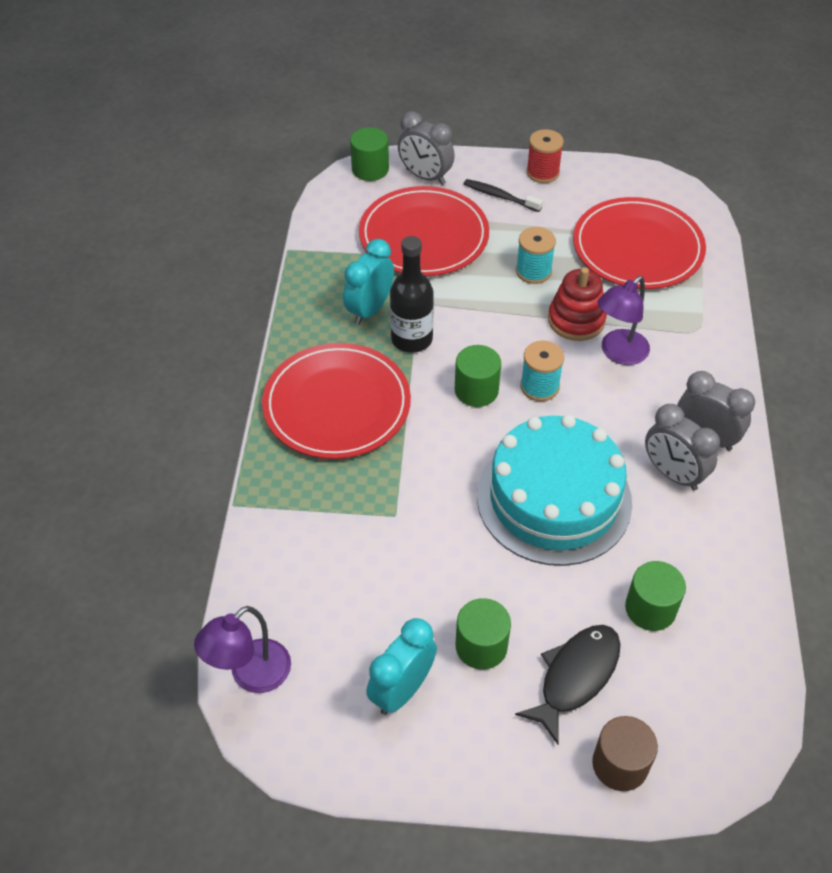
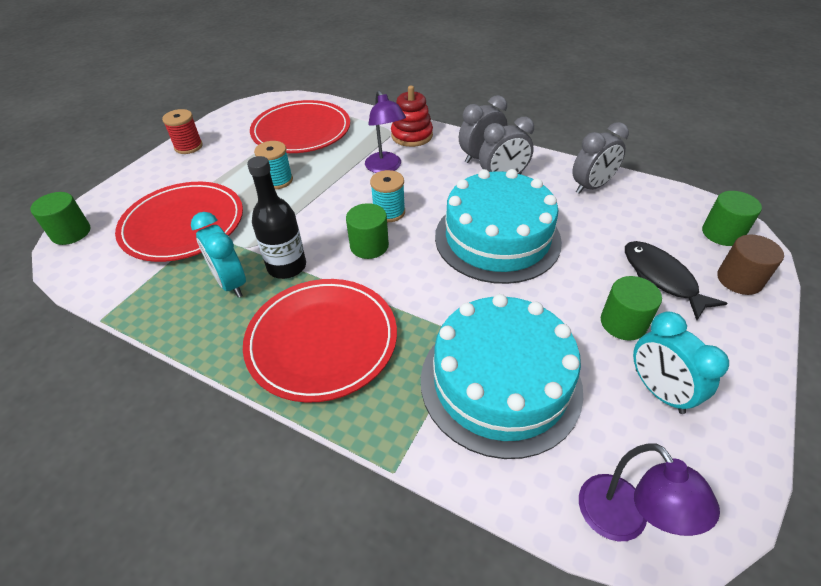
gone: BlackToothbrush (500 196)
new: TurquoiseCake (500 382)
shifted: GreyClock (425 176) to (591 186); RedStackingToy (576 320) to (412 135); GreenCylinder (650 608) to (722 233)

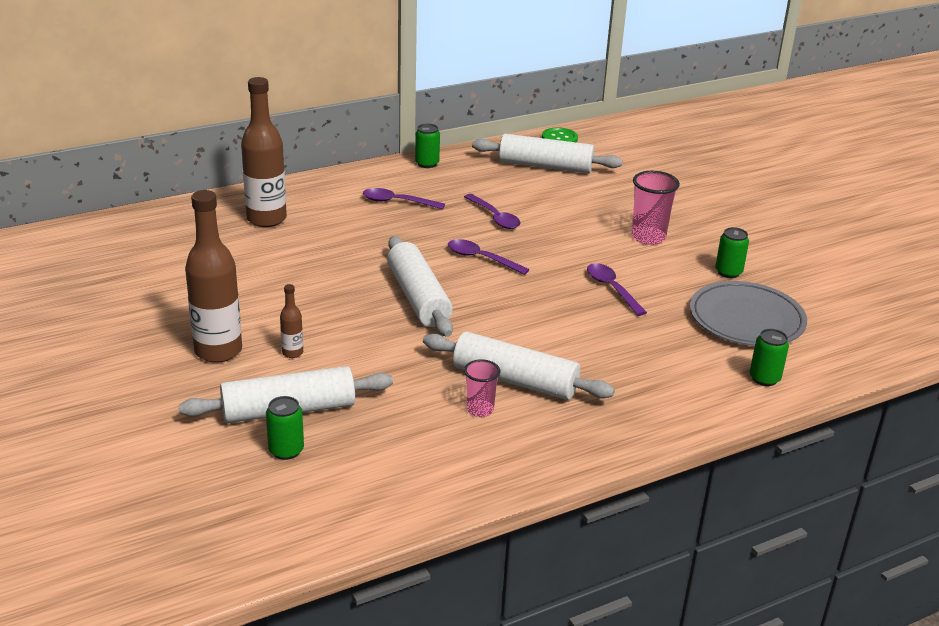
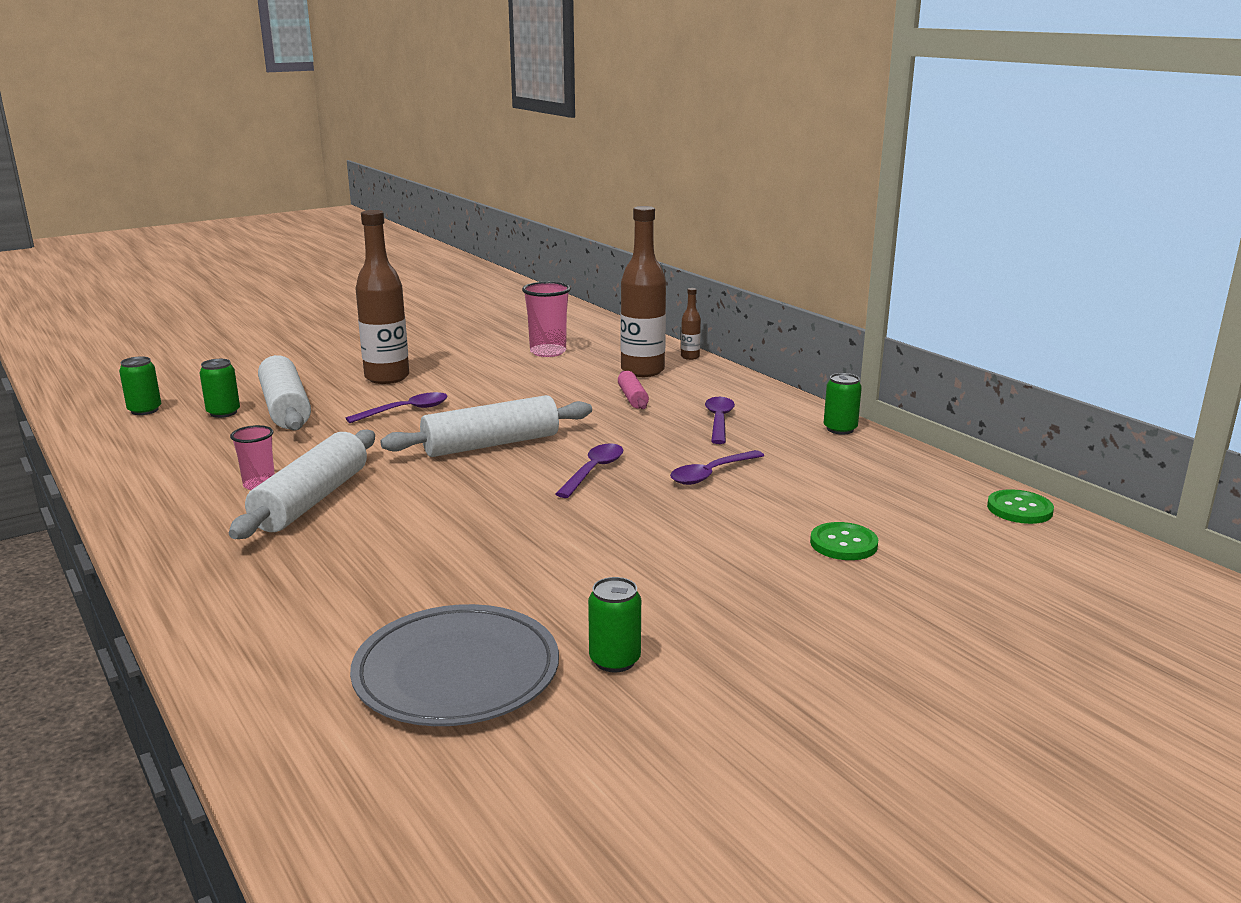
gone: WhiteRollingPin (545 166)
new: PinkRollingPin (632 398); GreenButton (843 544)
shifted: BrownBottle (292 353) to (690 357); PurpleSpoon (612 289) to (405 411); PinkCup (648 237) to (548 352); GreenCan (764 378) to (145 410)

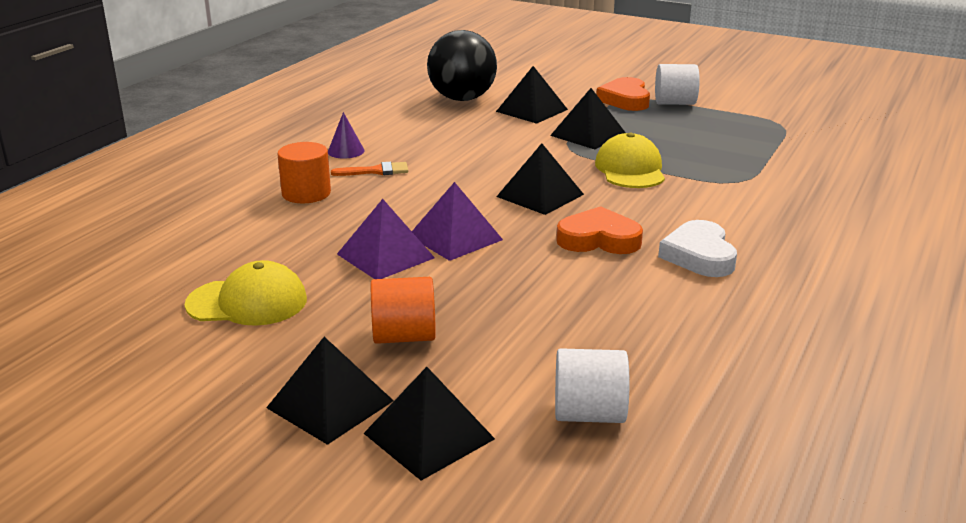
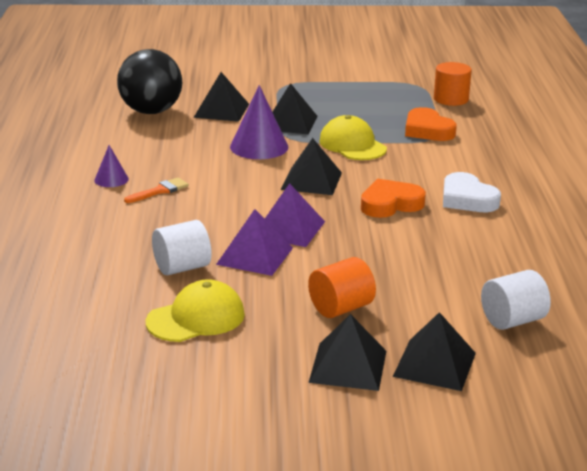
new: PurpleCone (259 147)
shifted: OrangeCylinder (306 193) to (451 99); OrangeHeart (625 100) to (427 130); WhiteCylinder (674 103) to (182 267)

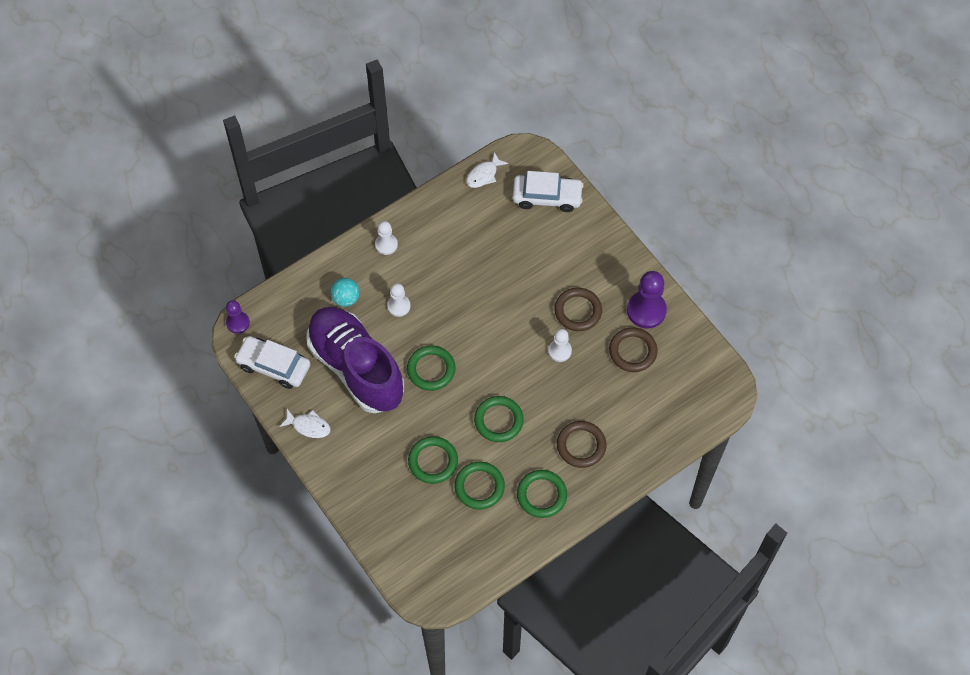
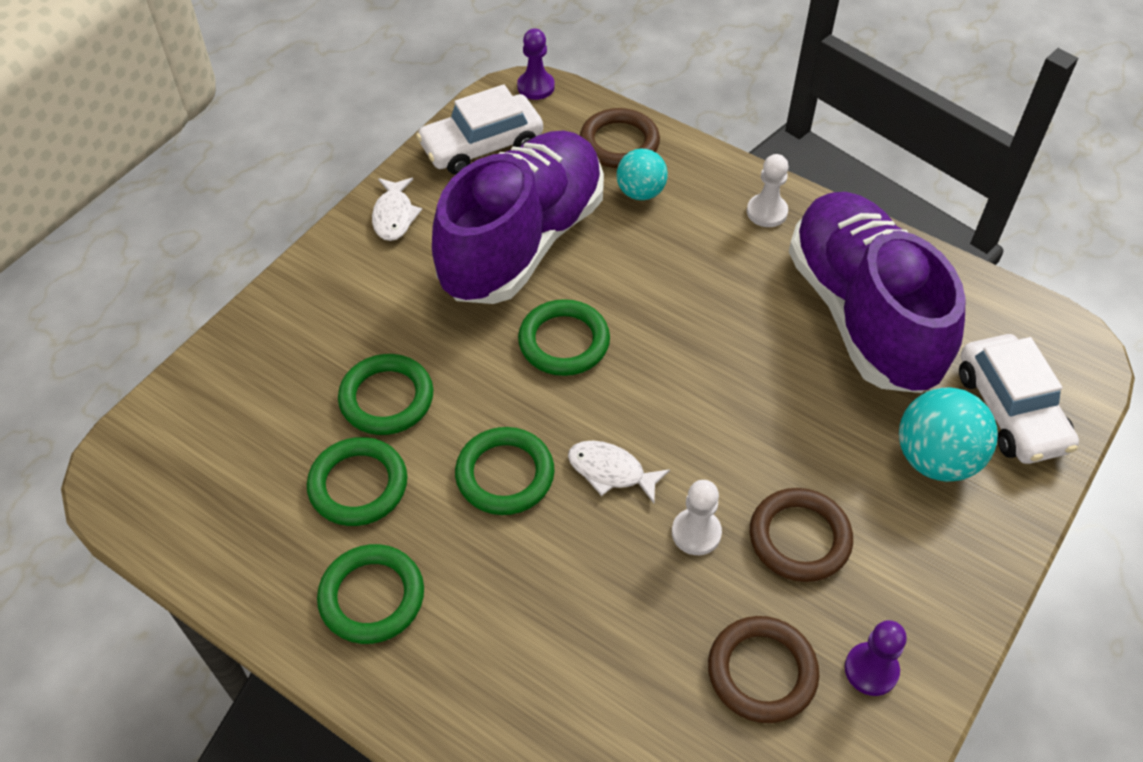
gone: WhitePawn (399 306)
new: PurpleShoe (862 315); TurquoiseBall (935 459)
shifted: WhiteFish (484 175) to (611 471); BrownRing (581 445) to (619 143)
rotated: WhiteCar (273 366) = (482 145) 120 degrees counterclockwise
scaled: PurplePawn (646 310) = (871 670) x0.59

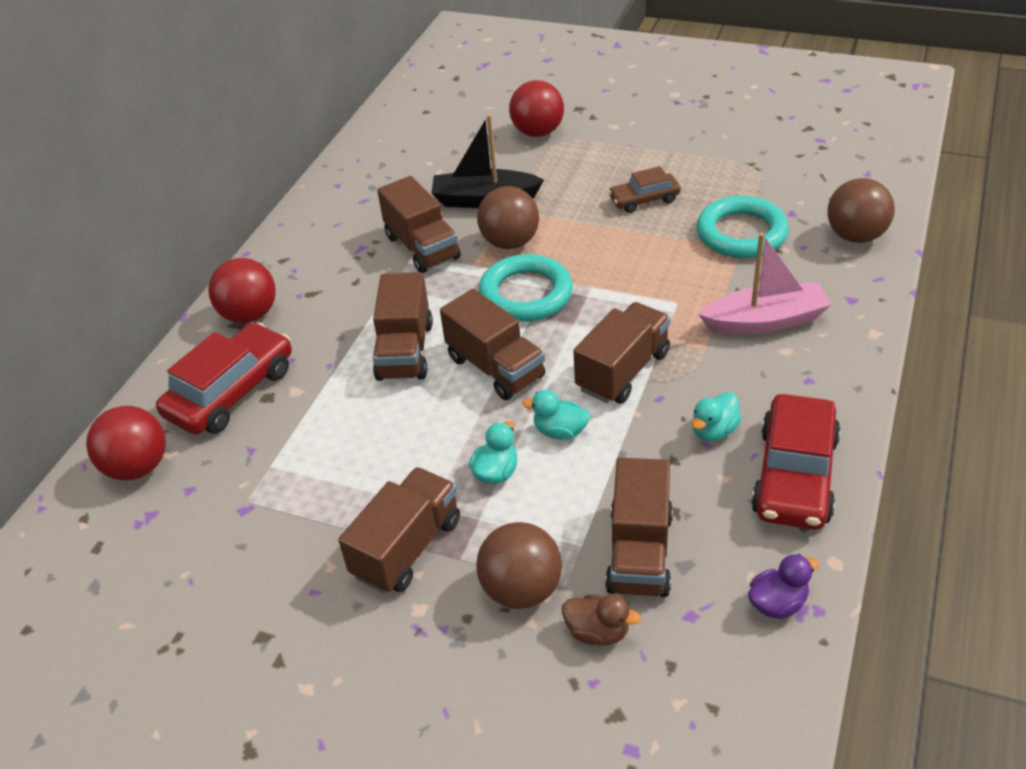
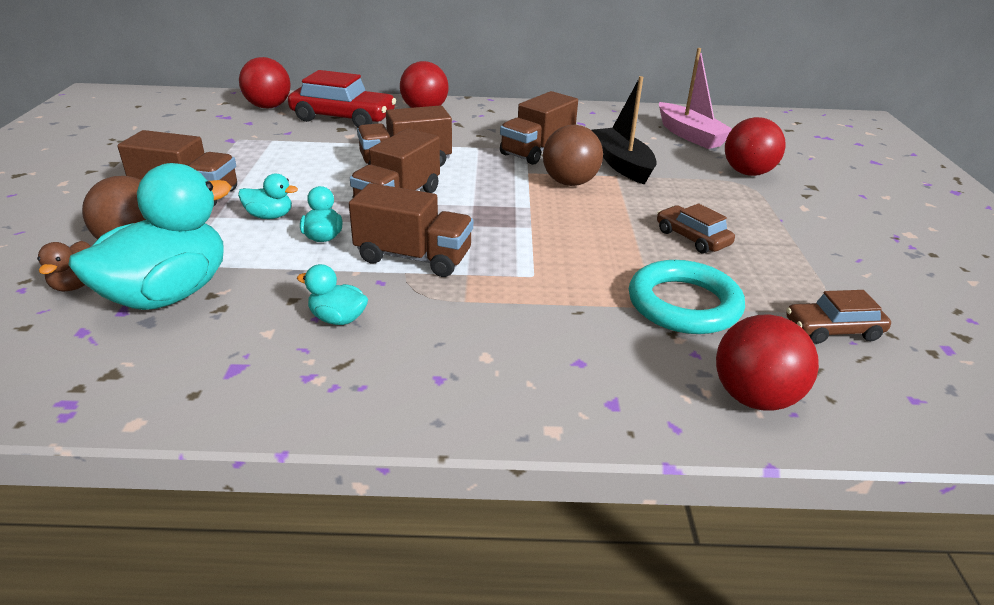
gone: TurquoiseRing (526 294); PurpleDuck (777 603); RedCar (794 475)
new: BrownCar (833 330)
shifted: PinkBoat (765 321) to (690 135)
swapped: BrownTruck (639 552) to TurquoiseDuck (168 294)
repainted: BrownBall (855 236) to RedBall (754 397)

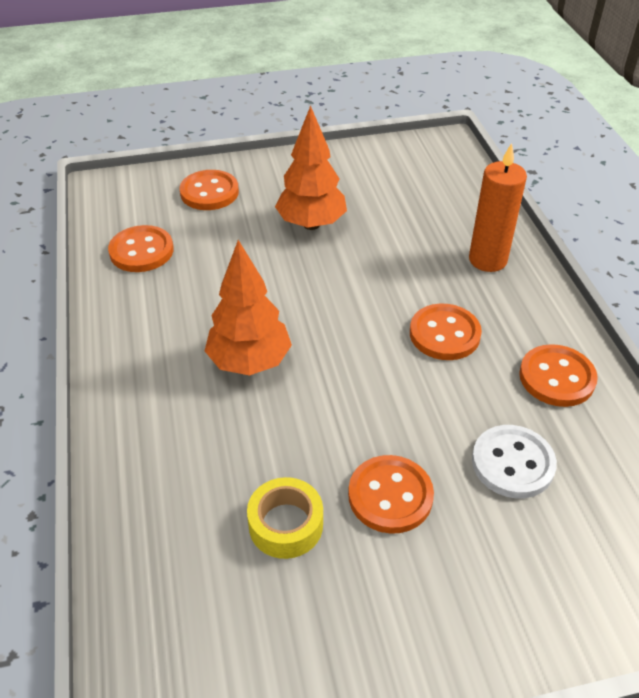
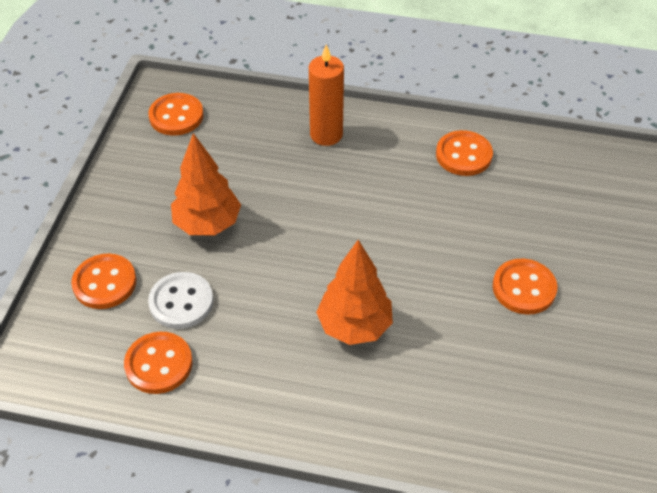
gone: YellowTape (286 524)
shifted: OrangeButton (444 334) to (176 116); WhiteButton (512 463) to (181 302)

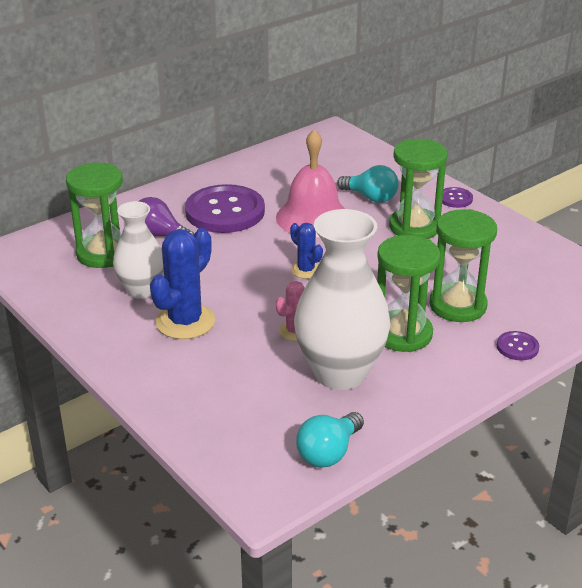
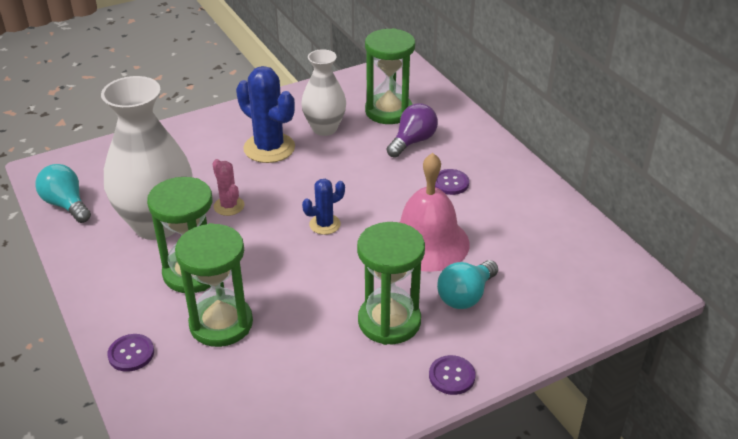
scaled: PurpleButton (225 211) = (450 183) x0.44

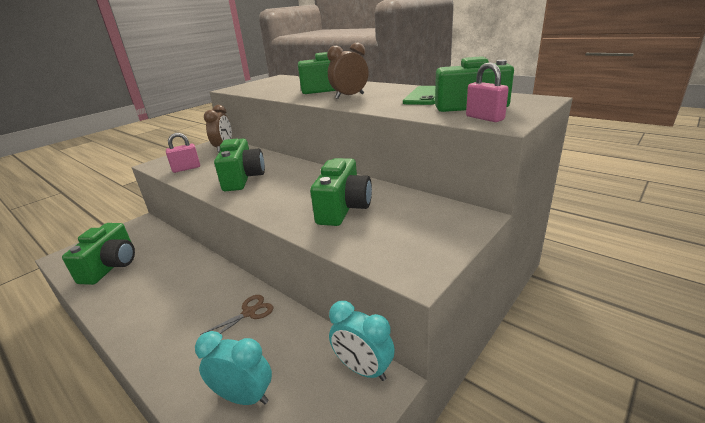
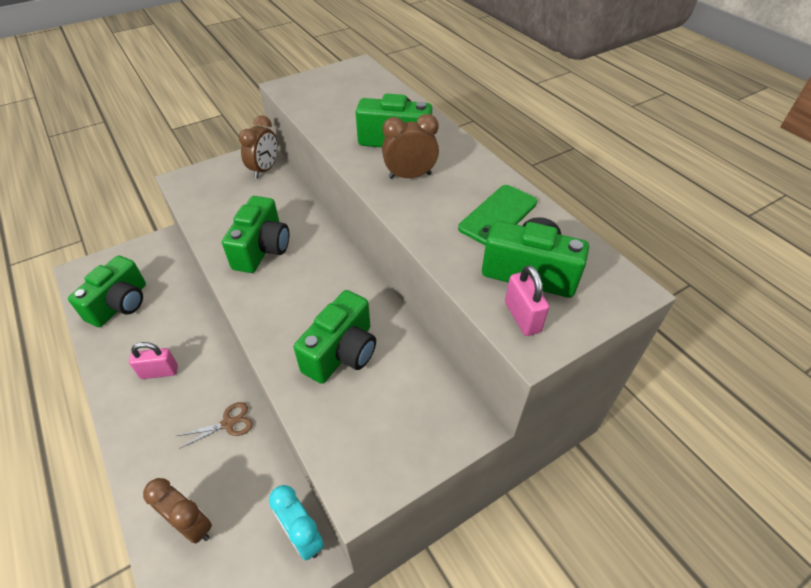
shifted: PinkPadlock (186 168) to (159 372)
repainted: TurquoiseClock (244 397) to BrownClock (192 525)

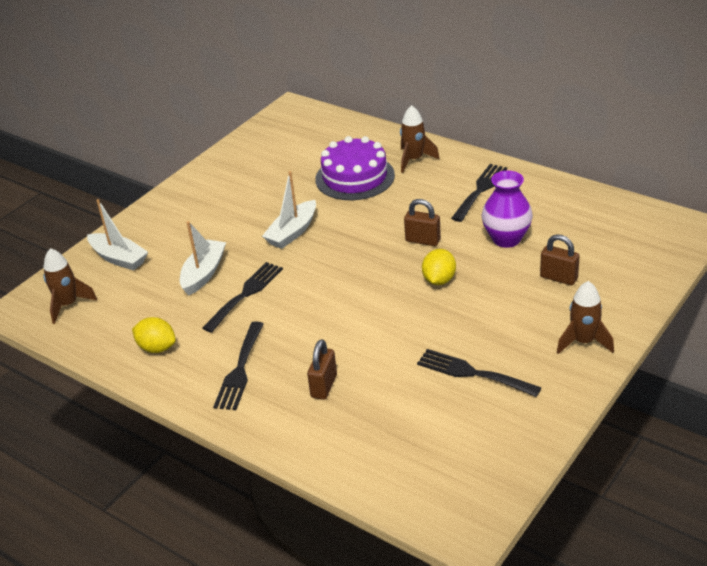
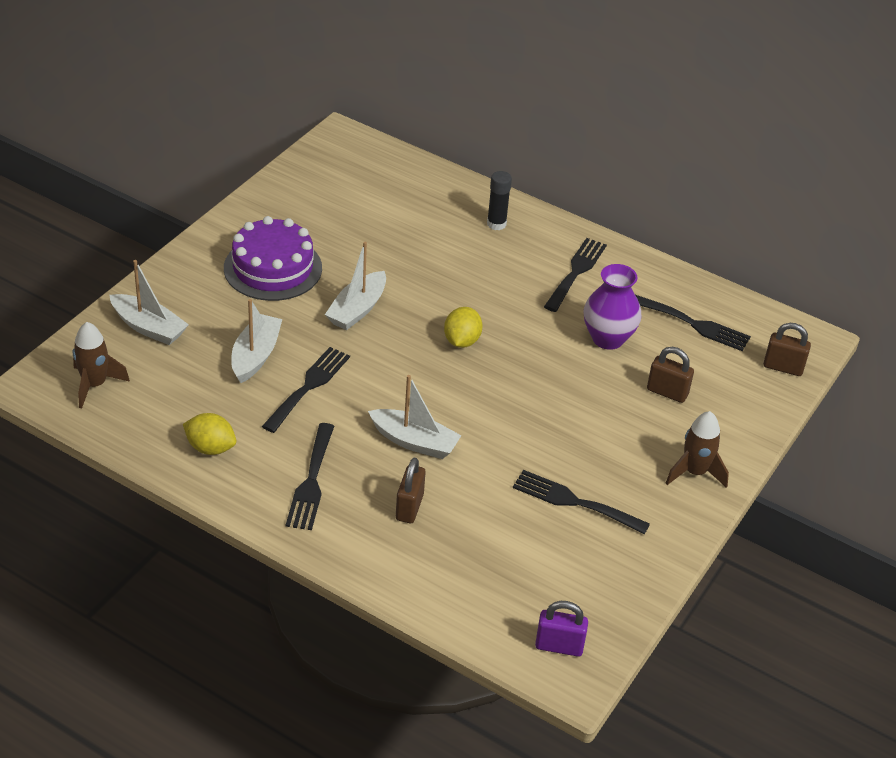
new: WhiteBoat (414 441); PurplePadlock (559 646); BlackFork (694 324)
shifted: PurpleCake (355 177) to (273 268); BrownPadlock (423 240) to (783 367); YellowLemon (439 280) to (461 341)
swapped: BrownRocket (414 160) to BlackGlueStick (496 224)

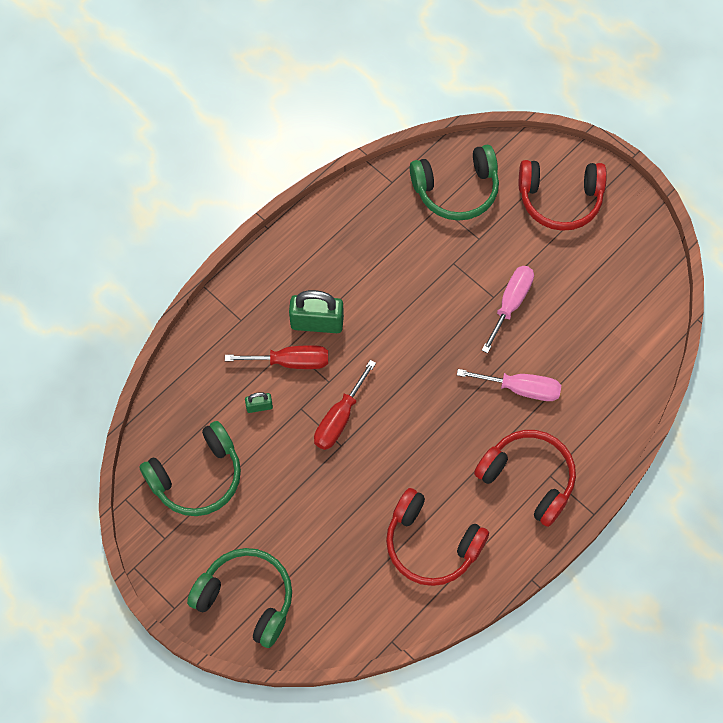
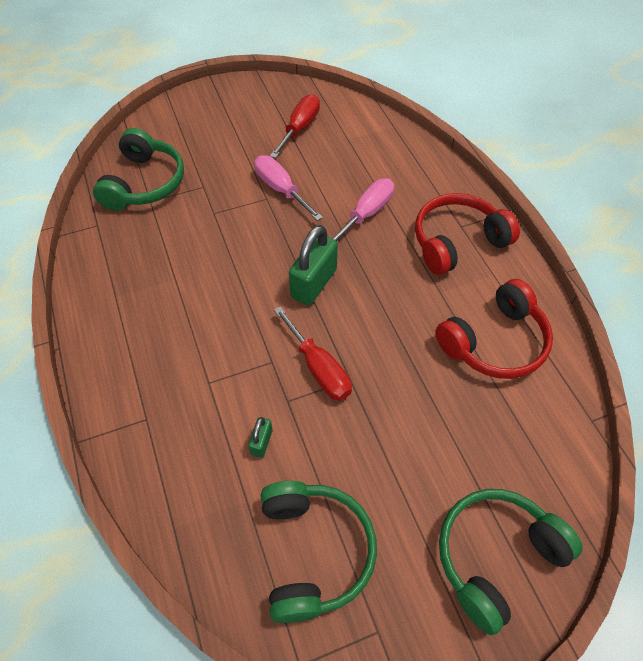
gone: RedHeadphones (560 200)
shifted: RedScrewdriver (291 362) to (300 128); GreenPadlock (317 323) to (314 283)

